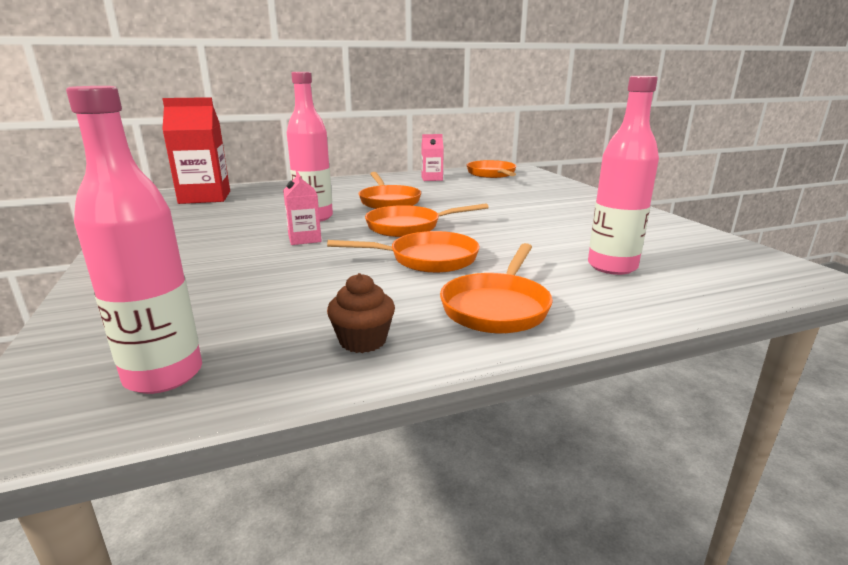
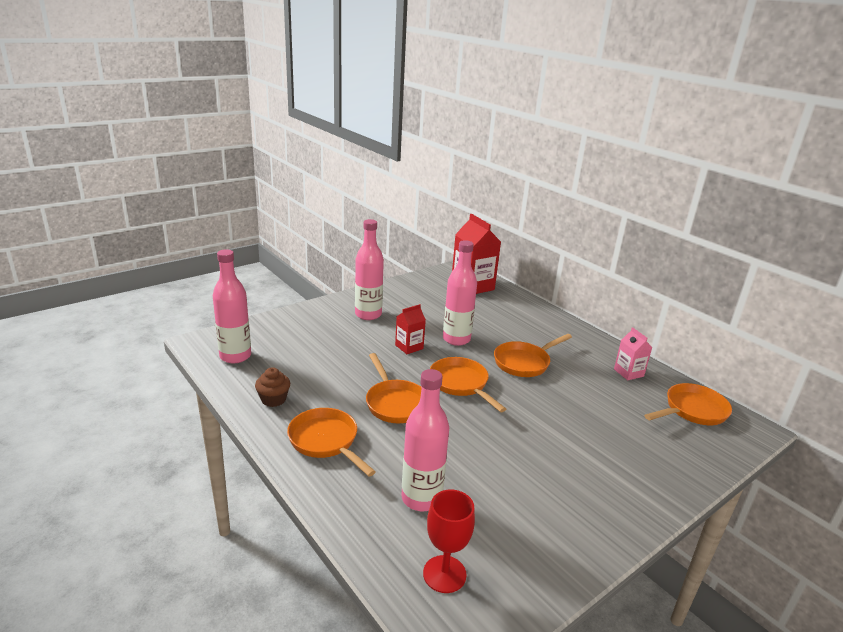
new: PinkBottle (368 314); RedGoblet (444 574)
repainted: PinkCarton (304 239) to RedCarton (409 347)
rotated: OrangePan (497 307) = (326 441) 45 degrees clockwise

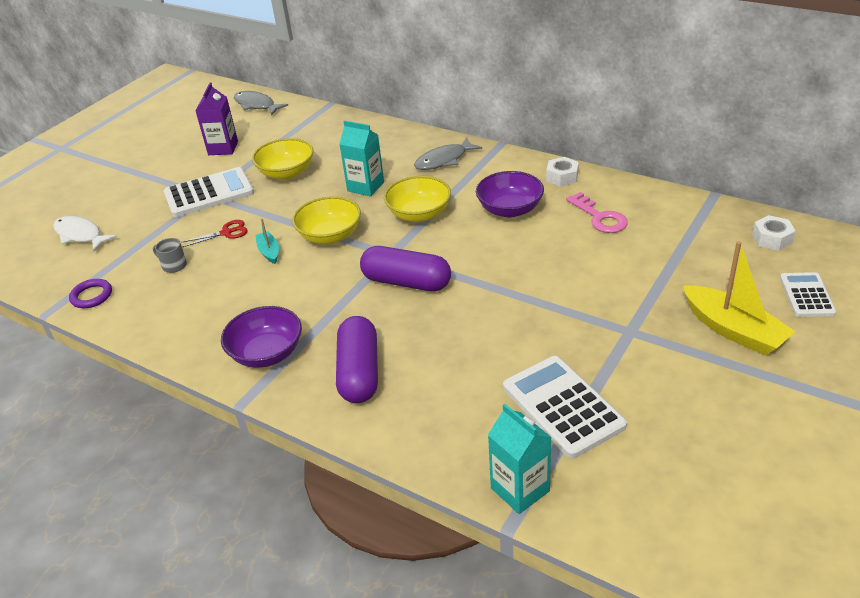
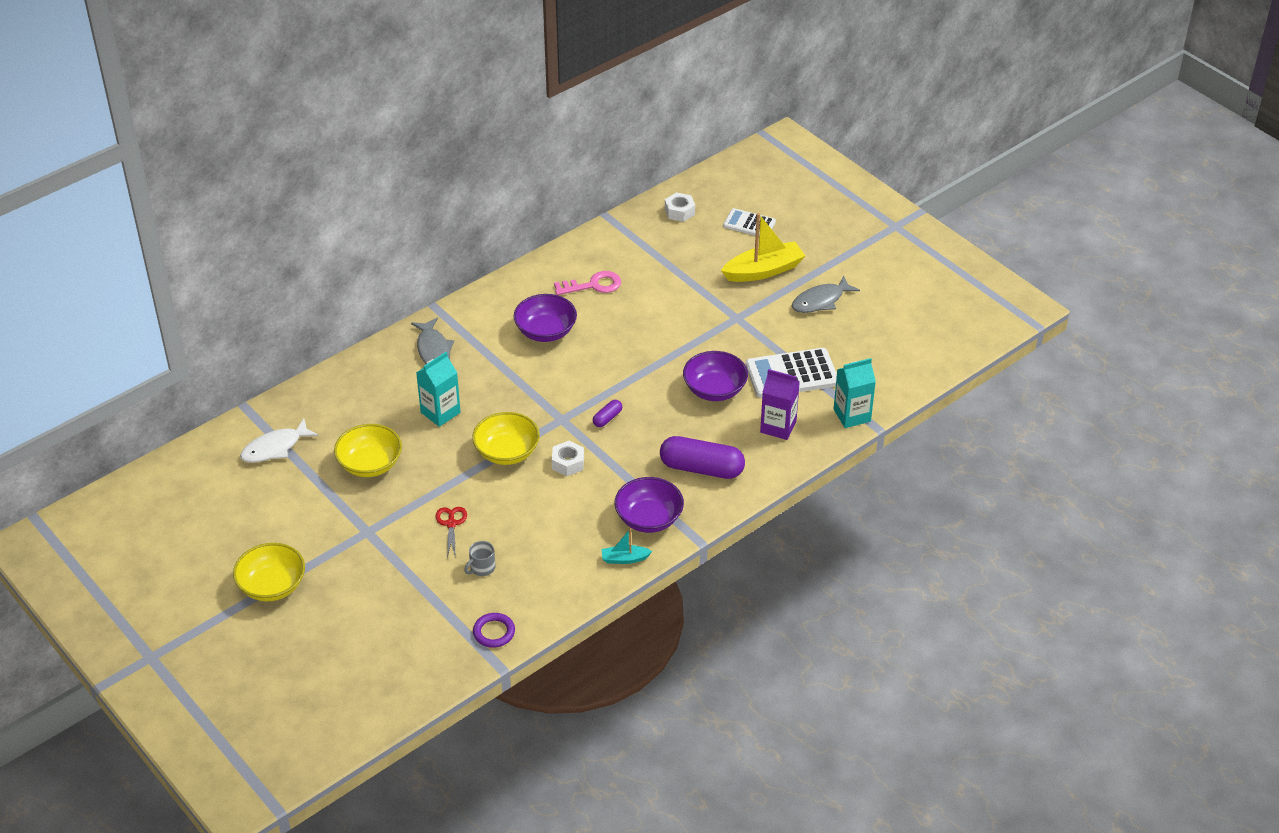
gone: WhiteCalculator (209 193)
new: PurpleBowl (714 390)
shifted: WhiteFish (80 235) to (275 448); PurpleCarton (223 148) to (778 426); GreyFish (256 105) to (820 301); TurquoiseBoat (269 252) to (624 559); YellowBowl (419 214) to (272 586); WhiteNut (562 177) to (568 463)
scaled: PurpleCapsule (406 282) = (607 418) x0.45

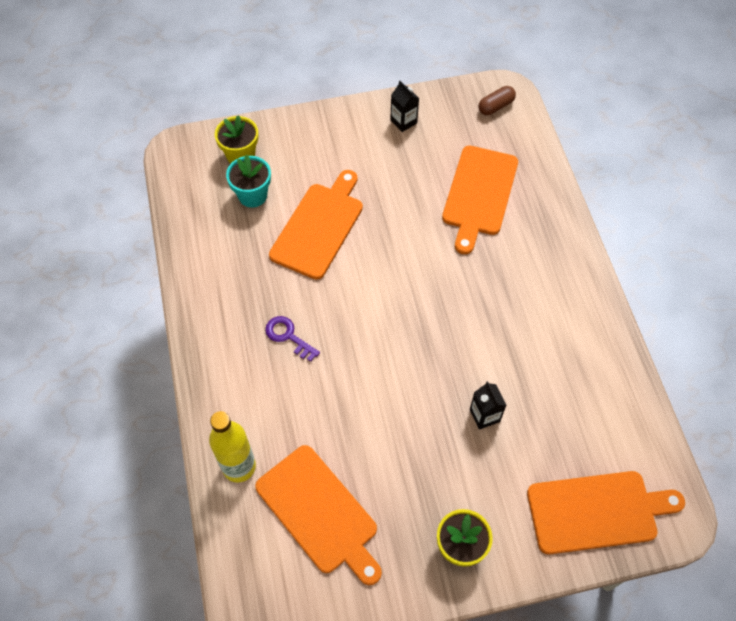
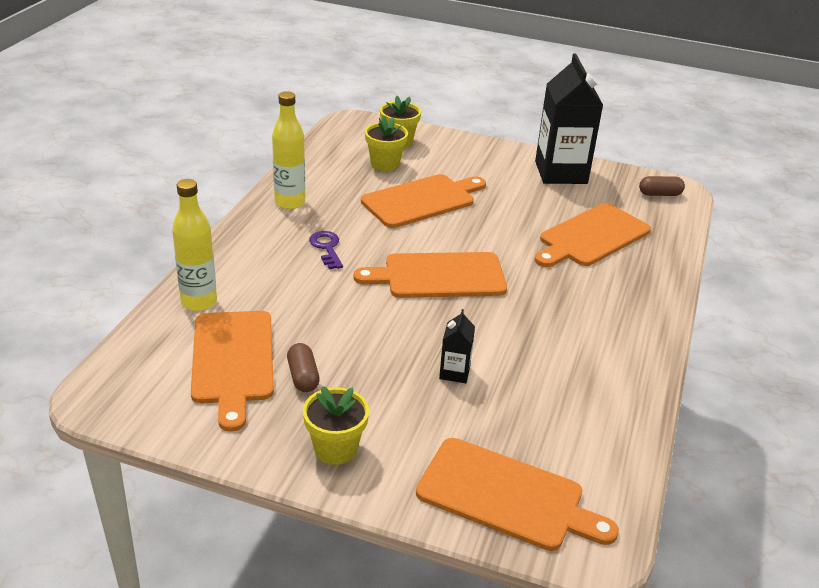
new: YellowBottle (290 202); BrownCapsule (303 377); OrangeCuttingBoard (439 276)
repainted: TurquoiseFlowerPot (252 195) to YellowFlowerPot (385 164)
scaled: BlackCarton (403 121) = (561 172) x2.25

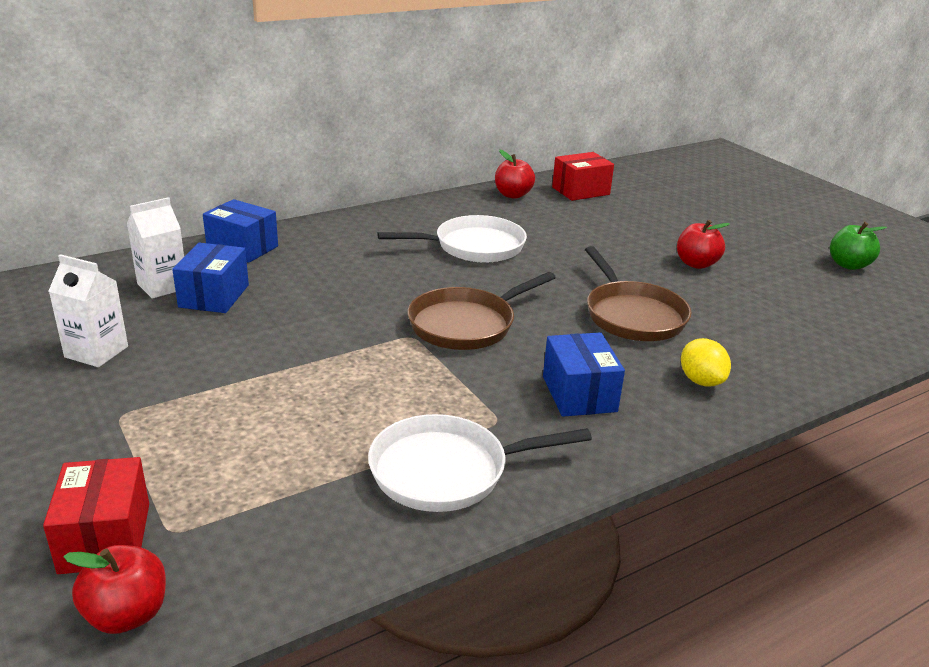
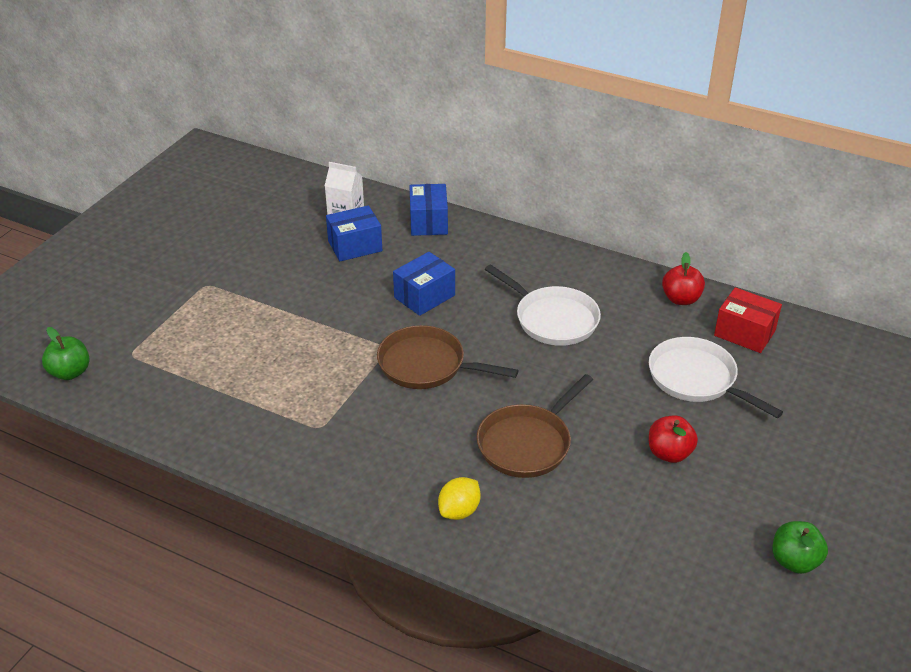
gone: RedBox (105 537); WhiteCarton (96 352)
shifted: WhitePan (447 471) to (696 379); BlueBox (579 394) to (424 296)
repainted: RedApple (127 614) to GreenApple (70 372)

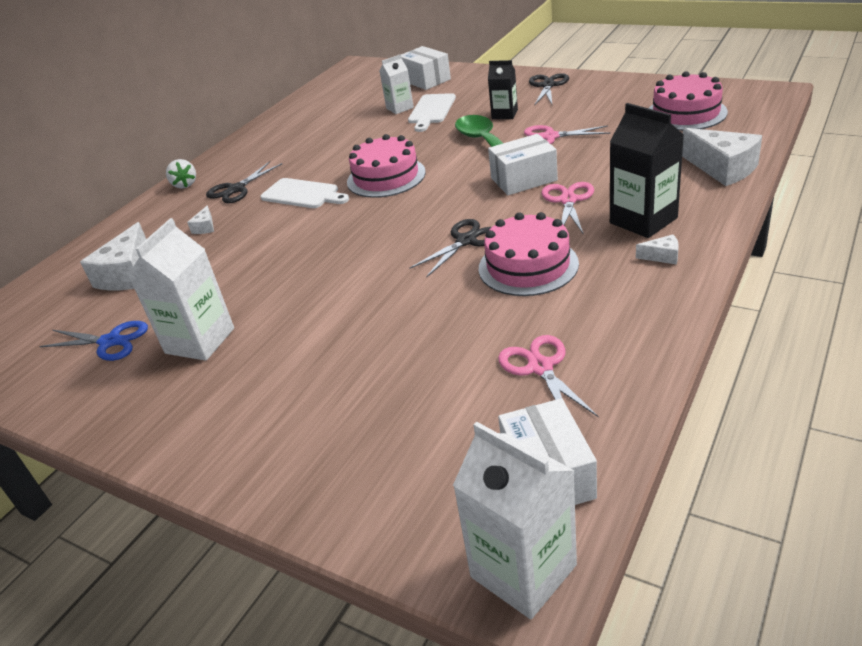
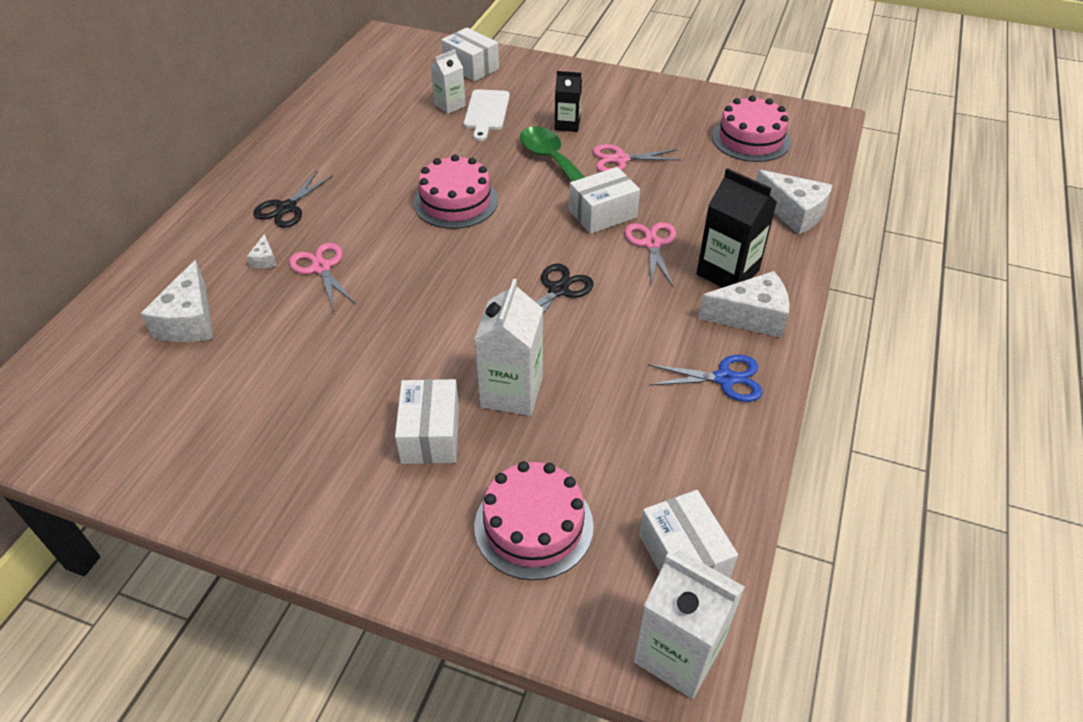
gone: WhiteStrawberry (185 185); WhiteCuttingBoard (303 194); BlackScissors (548 85)
new: WhiteBox (430 435)
shifted: BlueScissors (110 342) to (724 379); WhiteCarton (200 341) to (511 392); PinkCake (528 266) to (533 525); PinkScissors (540 367) to (321 268)
scaled: WhiteCheese (662 256) = (751 316) x2.17

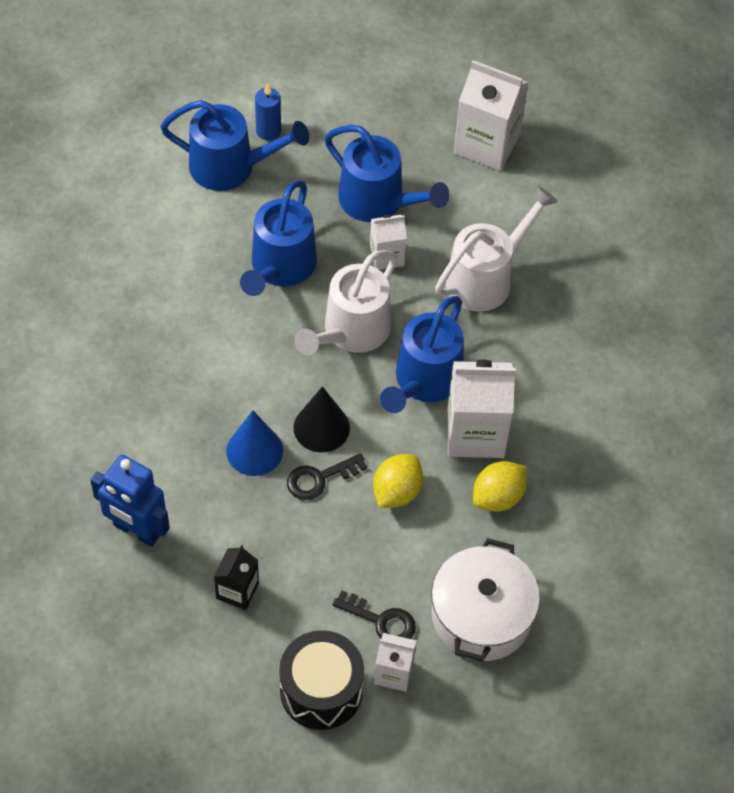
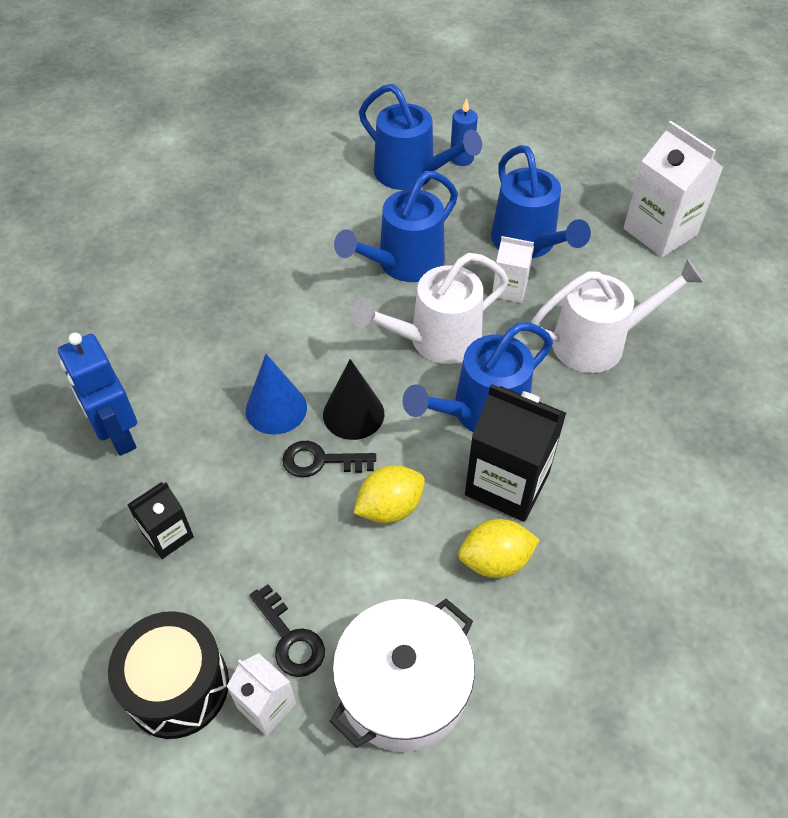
repainted: WhiteCarton (475 433) to BlackCarton (507 483)

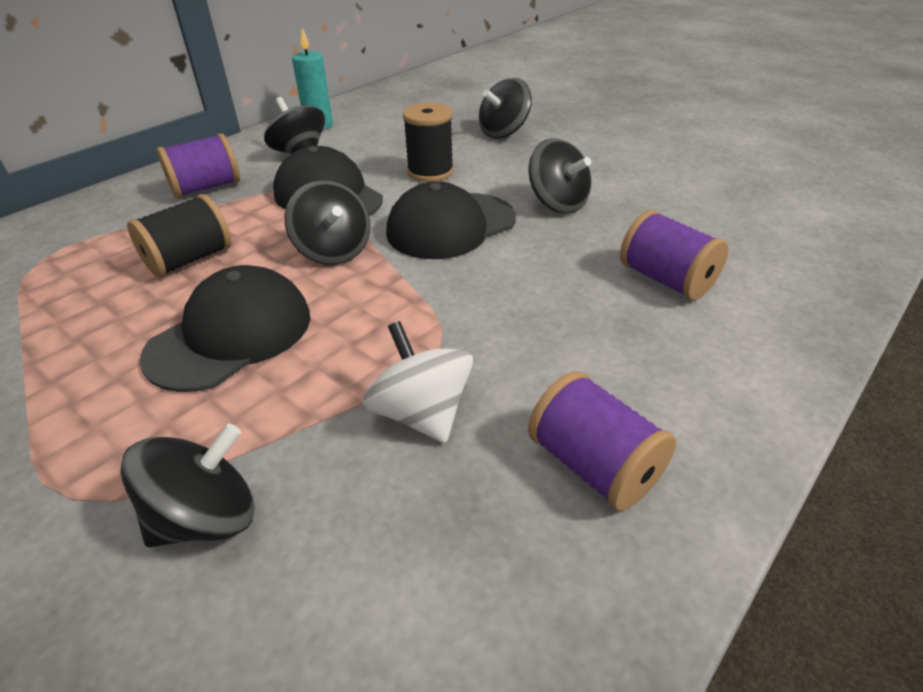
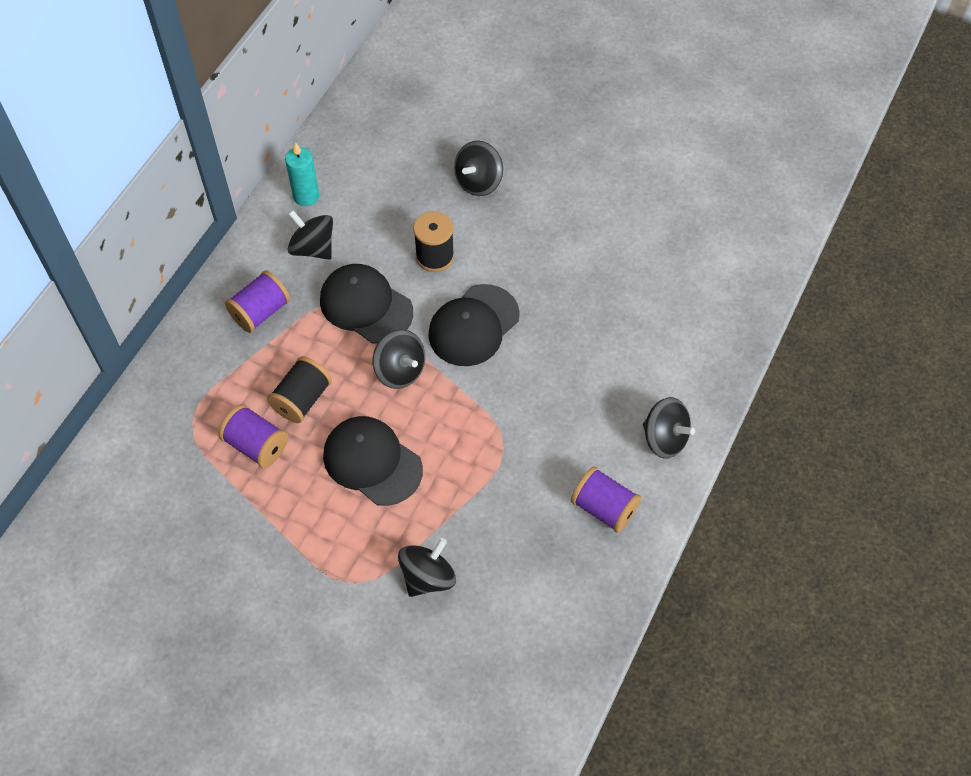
gone: WhiteSpinningTop (421 413)
shifted: BlackSpinningTop (557 203) to (664 438); PurpleSpool (666 280) to (256 445)
rotated: BlackCap (231 335) = (372 462) 75 degrees counterclockwise

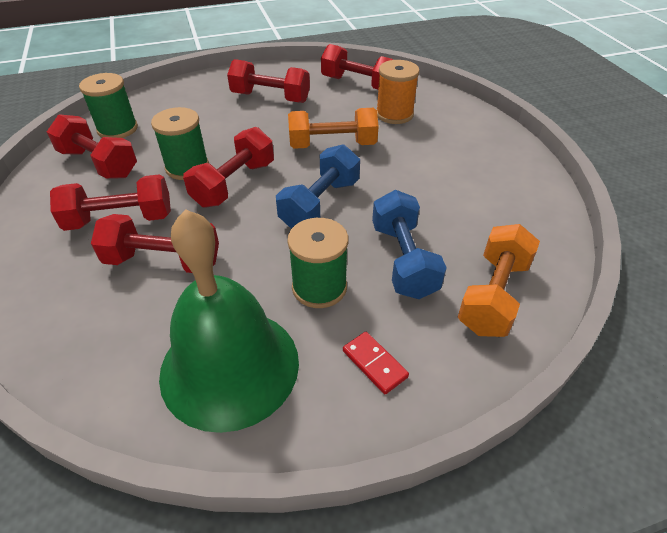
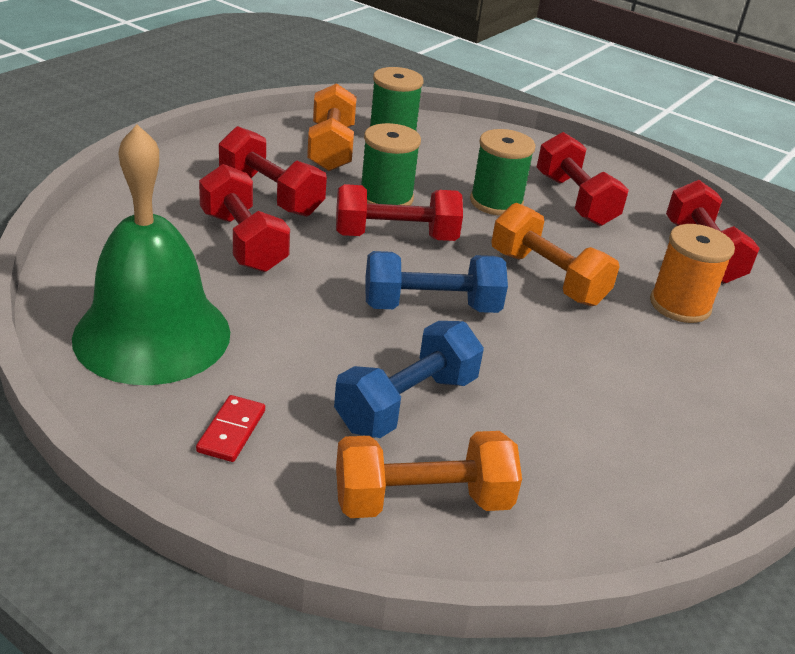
shifted: GreenSpool (319 287) to (496 202)
repainted: RedDumbbell (99 164) to OrangeDumbbell (331 148)

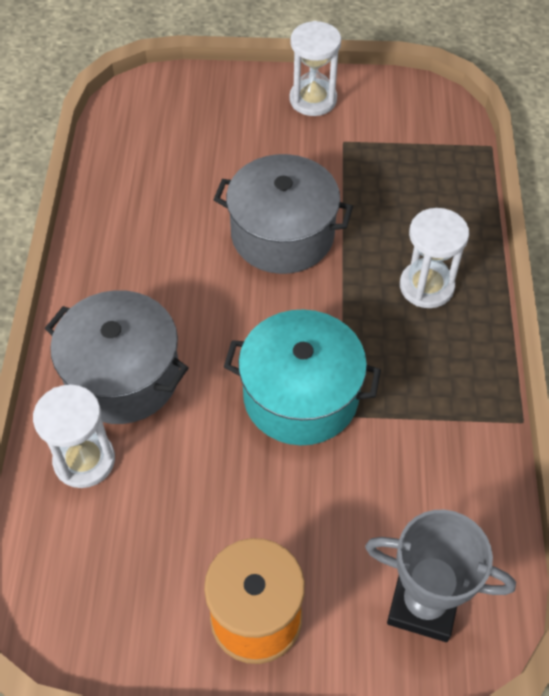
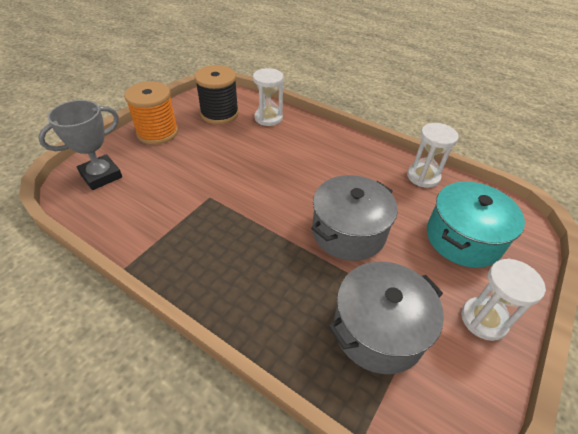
new: BlackSpool (219 114)
shifted: GreyPot (123 375) to (378 330); TurquoisePot (301 395) to (463 238); WhiteHourglass (426 286) to (423 177)

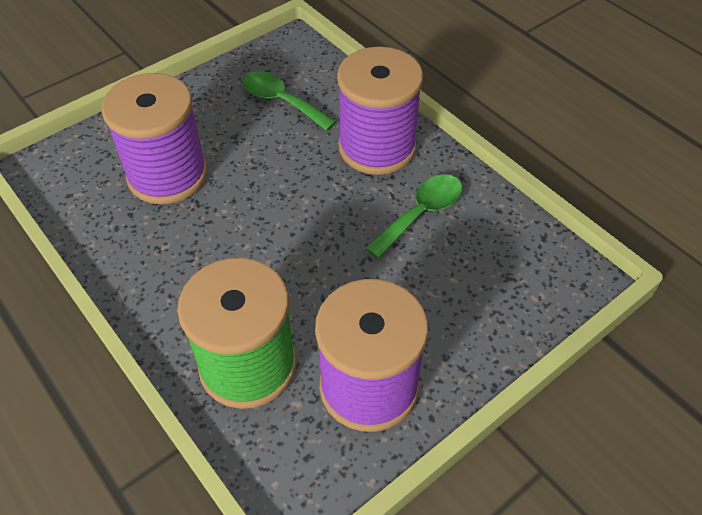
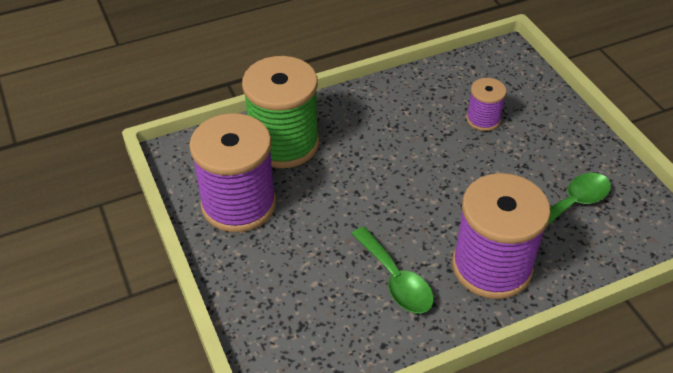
scaled: PurpleSpool (167 175) = (483 119) x0.50

